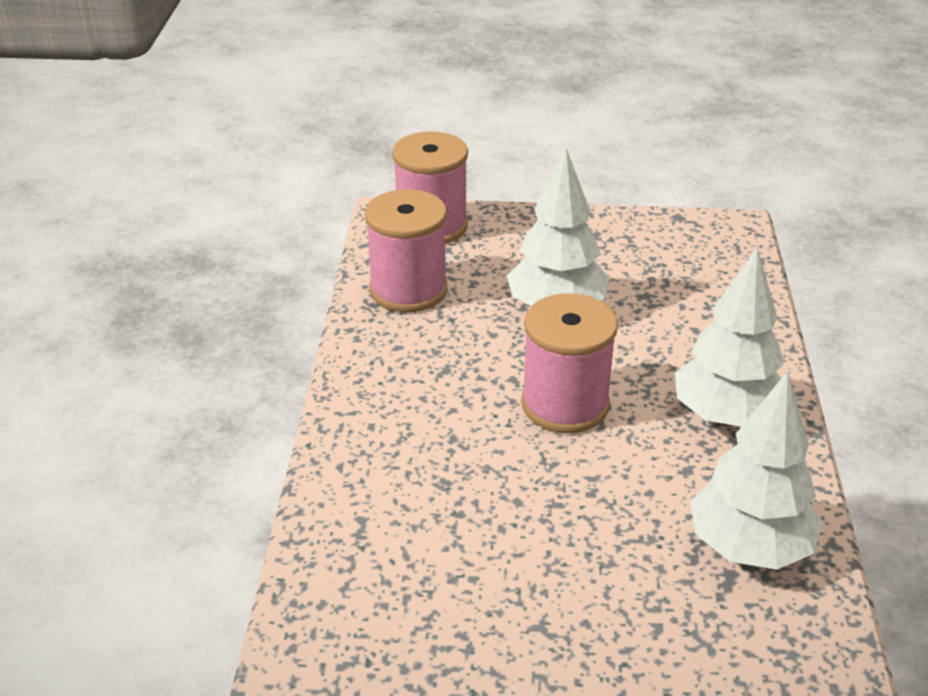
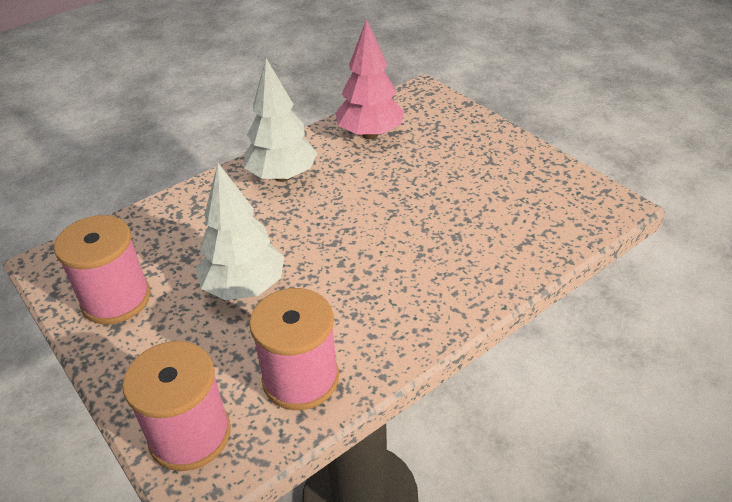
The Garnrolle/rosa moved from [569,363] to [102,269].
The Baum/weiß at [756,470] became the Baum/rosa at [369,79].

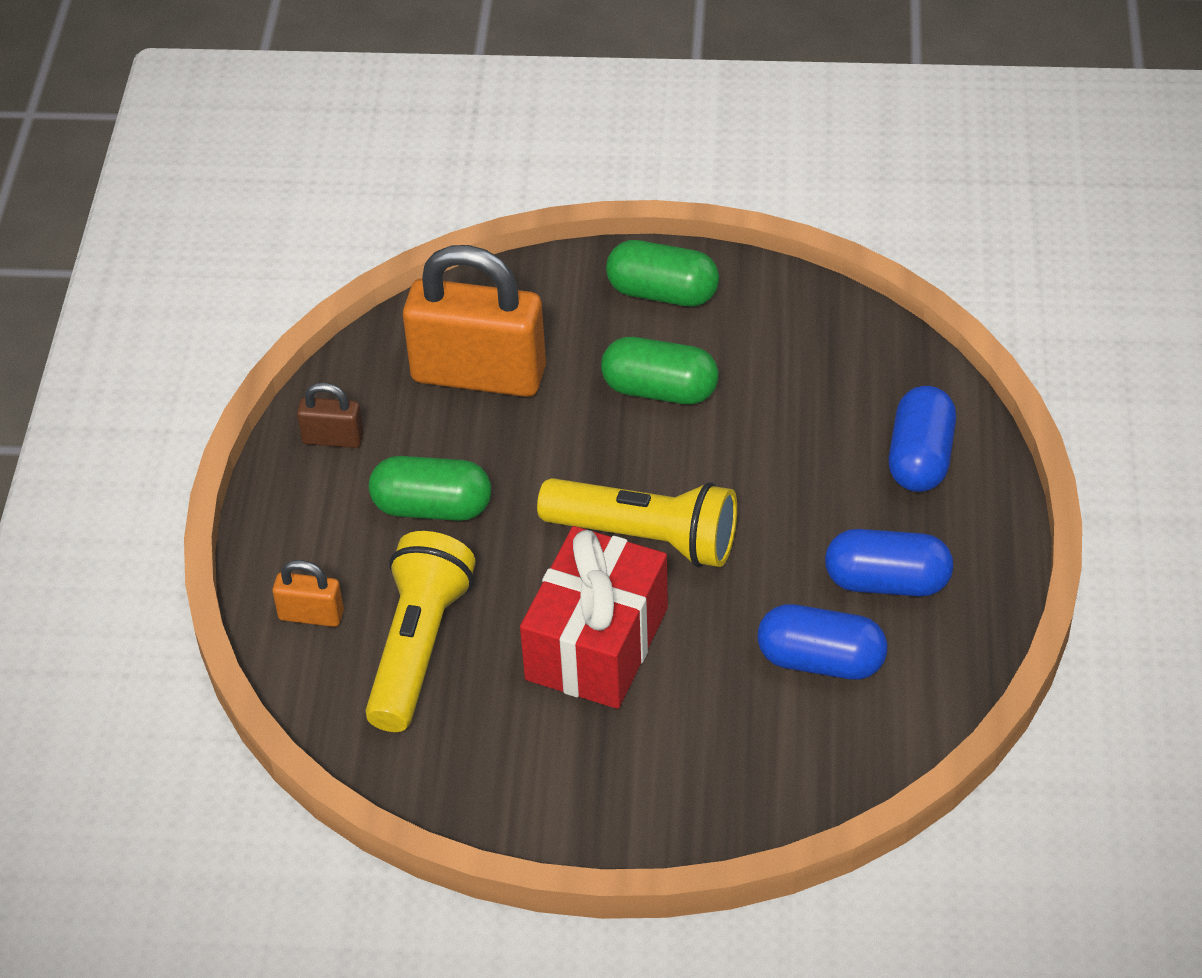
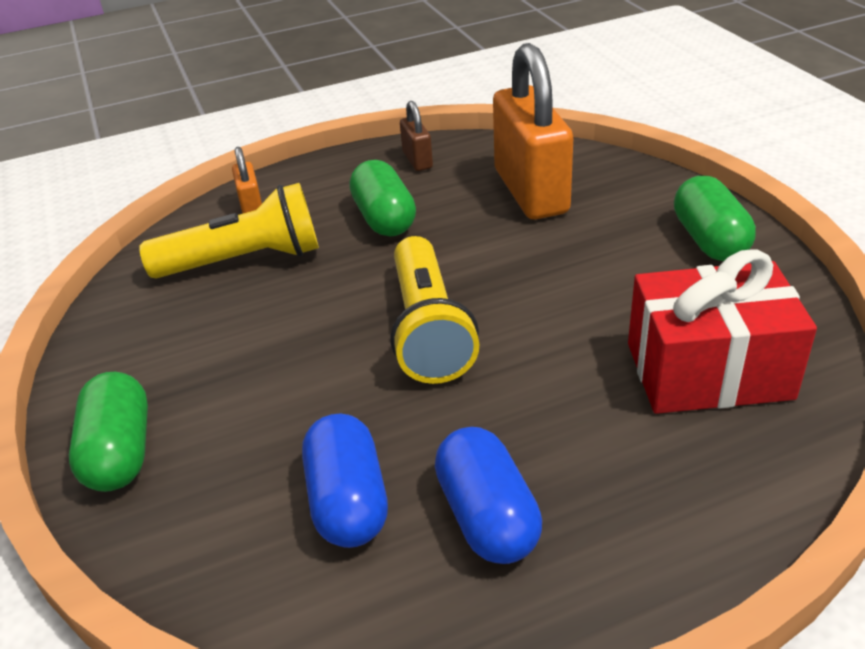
The Kapsel/grün moved from [660,370] to [108,432].
The Kapsel/blau at [922,439] disappeared.
The Geschenk/rot moved from [594,617] to [722,331].

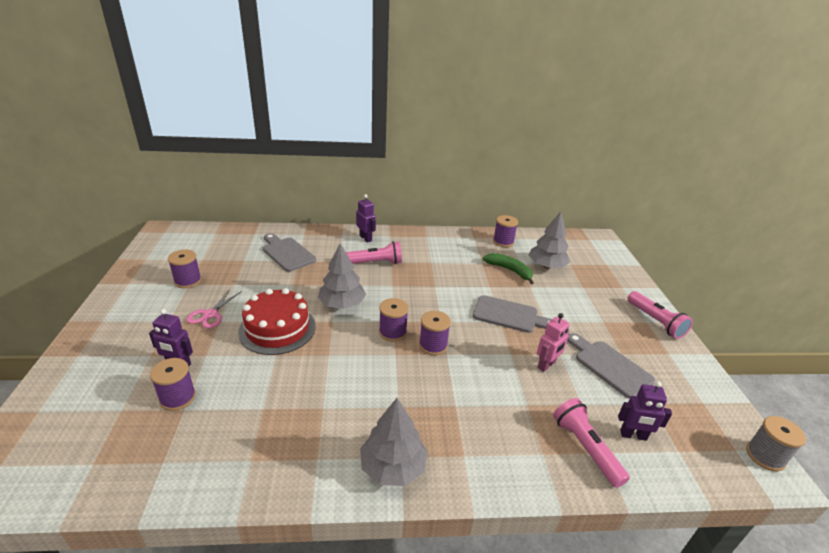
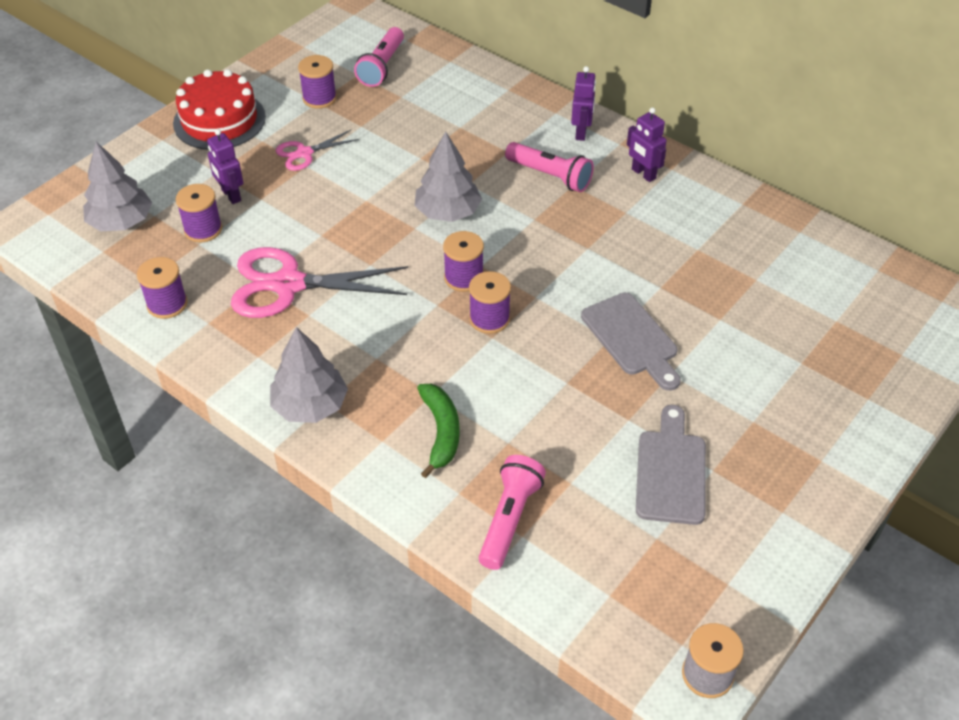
The Baum/grau moved from [549,240] to [117,186].
The Garnrolle/lila moved from [505,231] to [162,288].
The Schneidebrett/grau at [289,252] disappeared.
The Banane/grün moved from [508,269] to [438,431].
The Kuchen/rot moved from [277,321] to [219,109].
The Taschenlampe/rosa moved from [660,315] to [379,57].
The Roboter/rosa at [553,342] disappeared.
The Roboter/lila moved from [645,411] to [646,144].
The Schere/rosa at [319,282] appeared.

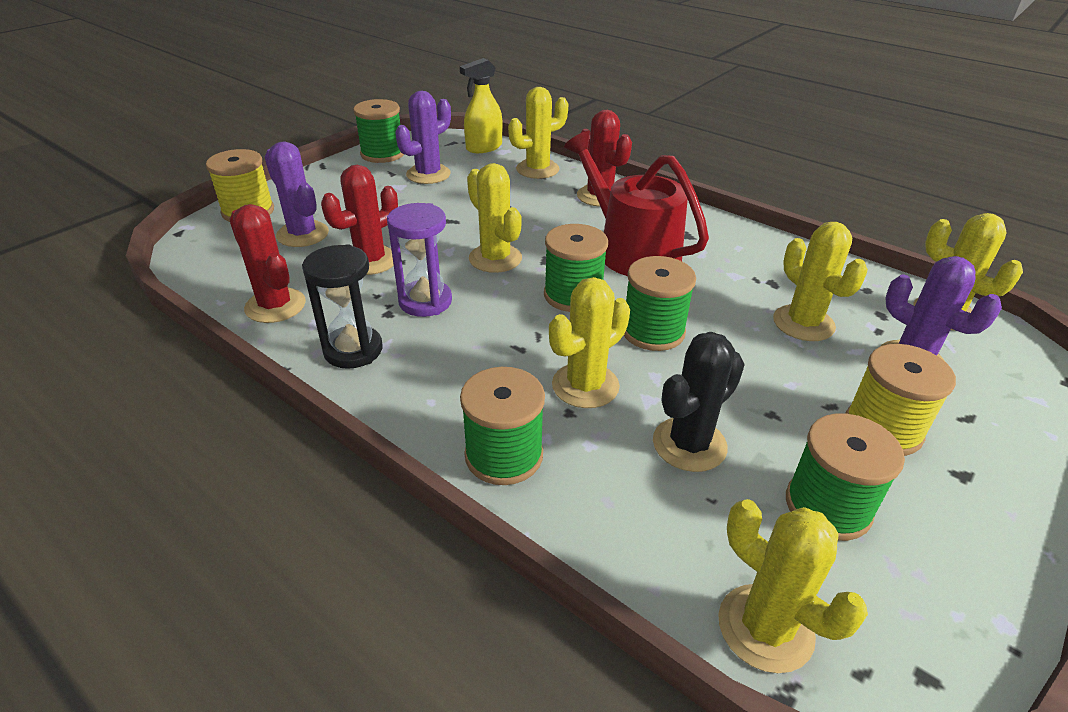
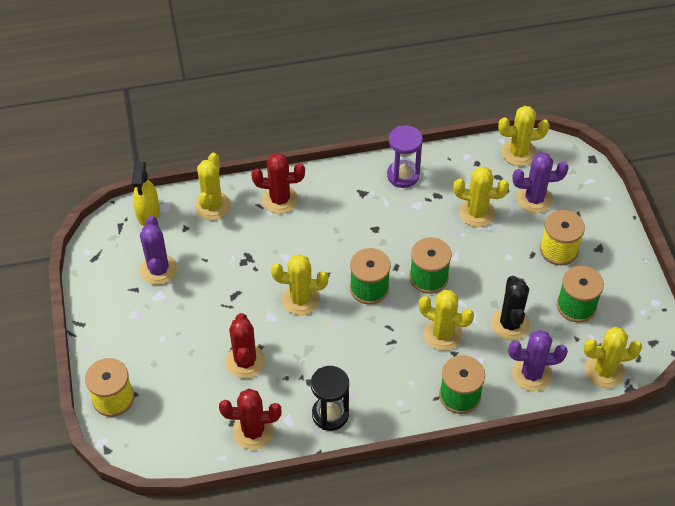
The Garnrolle/grün at [378,131] disappeared.
The Gießkanne/rot at [636,203] disappeared.
The Kaktus/lila moved from [297,194] to [538,360].
The Sanduhr/lila moved from [419,260] to [405,156].
The Kaktus/gelb at [589,342] turned 60 degrees counterclockwise.

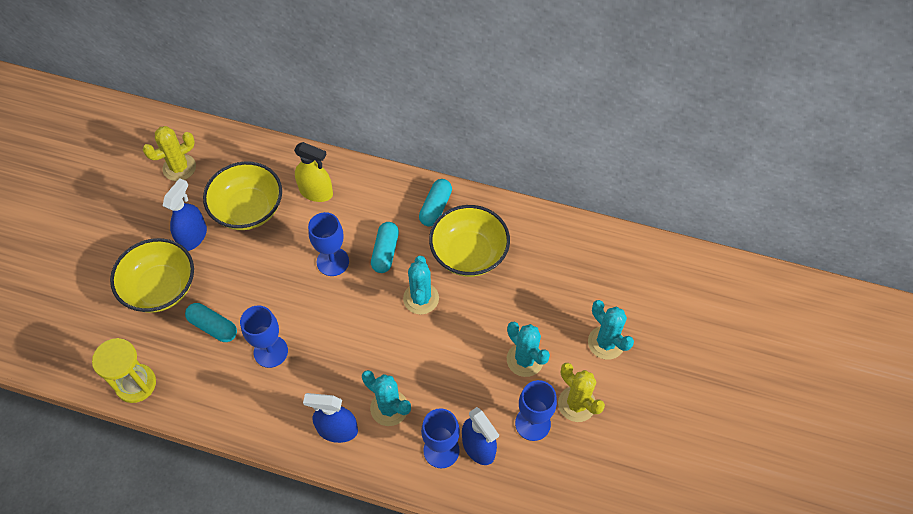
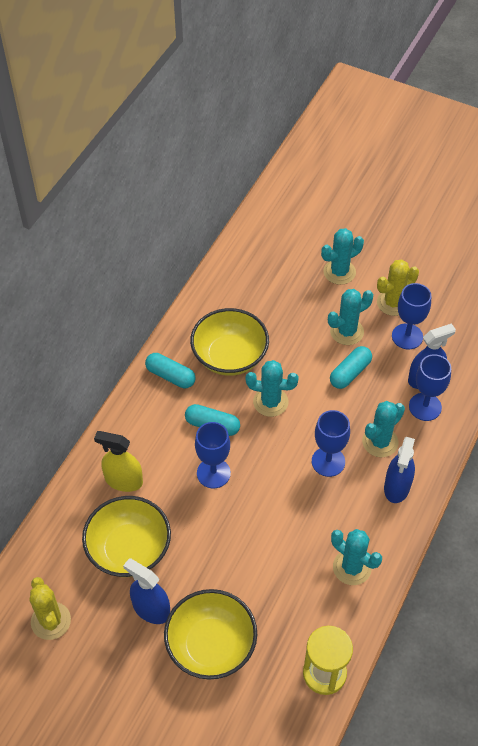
The Sprühflasche/gelb at [313,172] turned 105 degrees counterclockwise.
The Kapsel/türkis moved from [211,322] to [351,367].
The Kelch/blau moved from [264,336] to [331,443].
The Kaktus/türkis at [356,557] appeared.

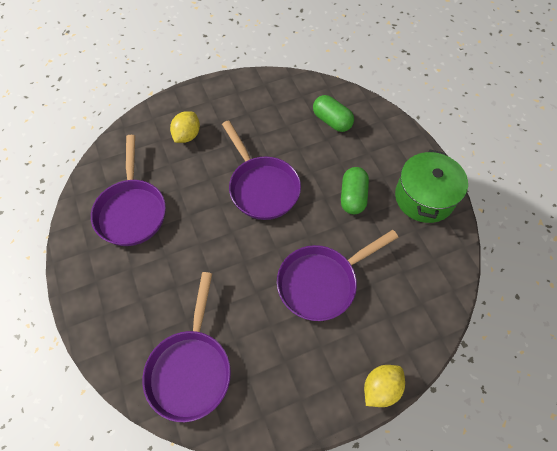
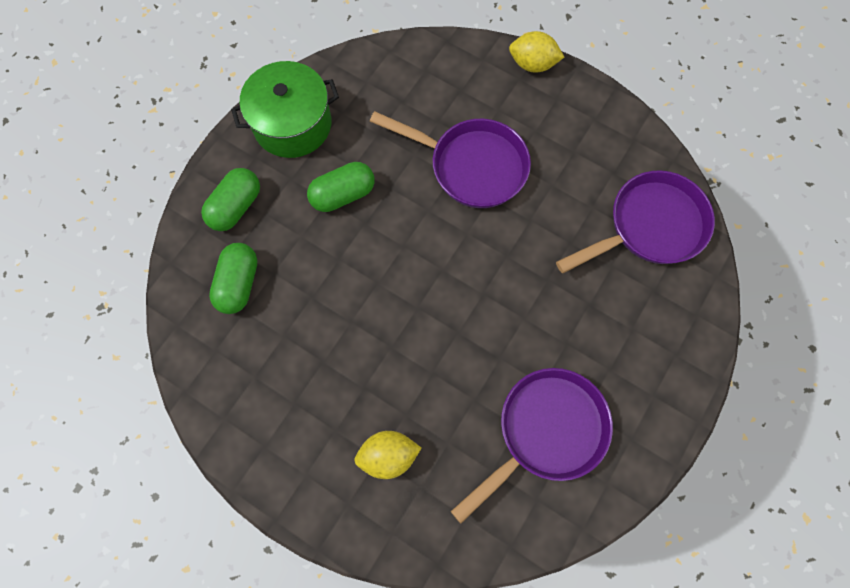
The Pfanne/lila at [261,170] disappeared.
The Kapsel/grün at [230,199] appeared.

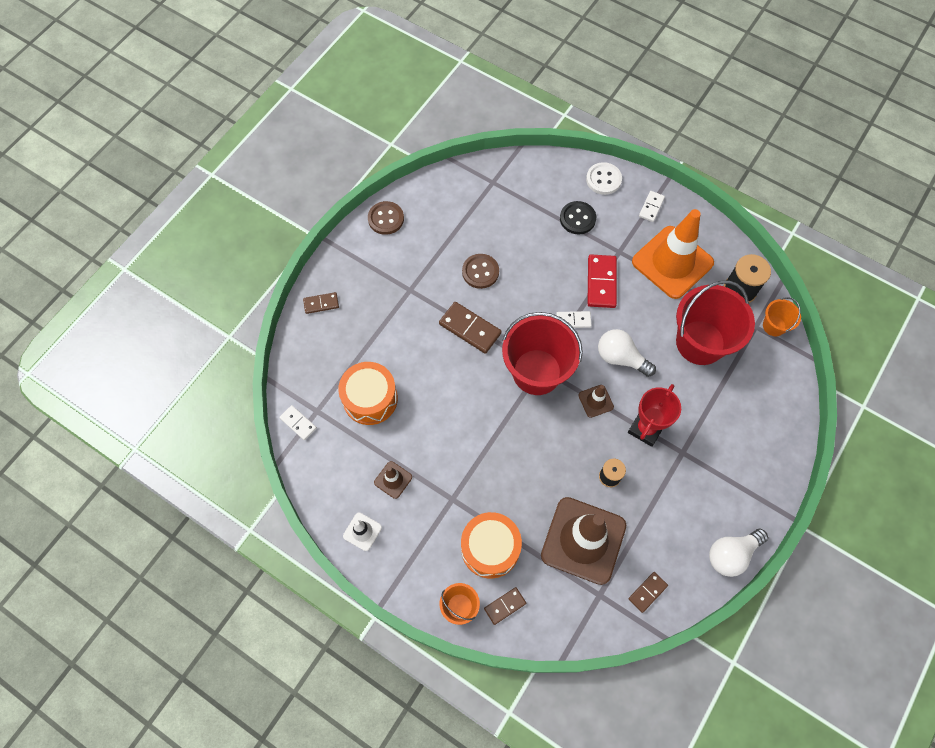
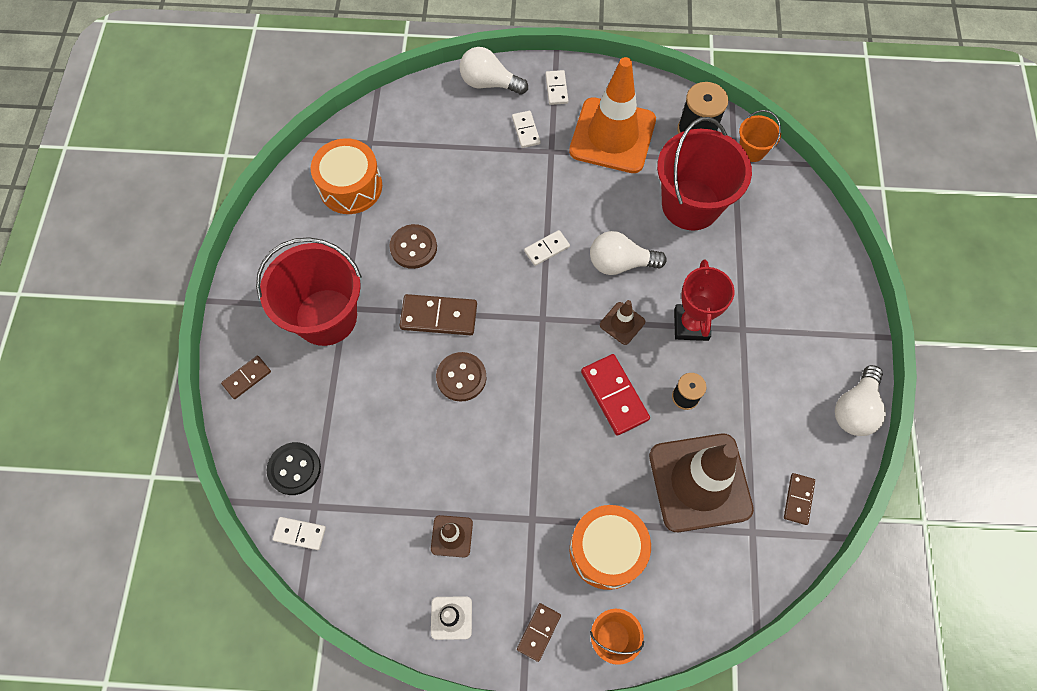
The Knopf/weiß at [604,178] was replaced by the Glühbirne/weiß at [494,71].
The Knopf/braun moved from [386,218] to [461,376].
The Knopf/schwarz moved from [578,218] to [294,468].
The Dominostein/rot moved from [602,281] to [615,394].
The Eimer/rot moved from [542,353] to [309,291].
The Trommel/orange moved from [368,393] to [346,176].
The Dominostein/braun moved from [505,606] to [539,632].
The Dominostein/weiß at [526,129] appeared.

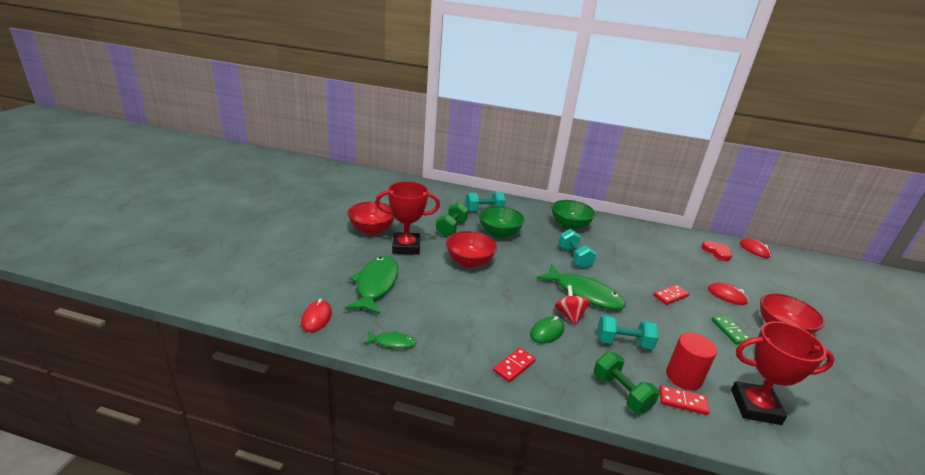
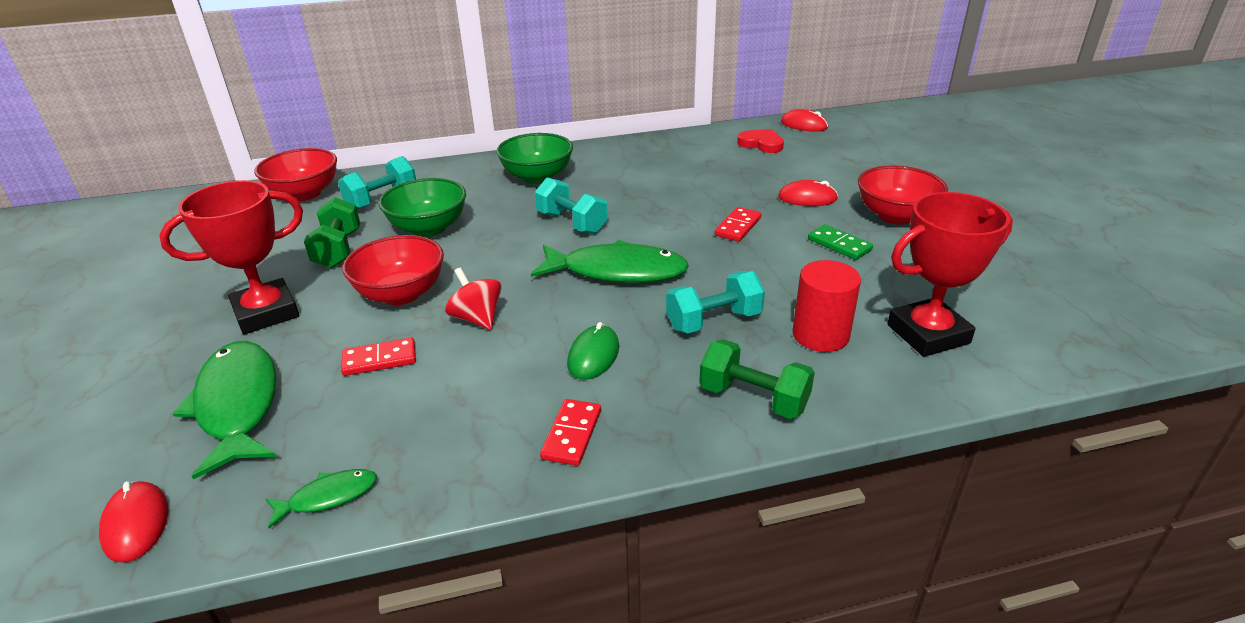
The Schüssel/rot moved from [371,218] to [295,174].
The Kreisel/rot moved from [572,305] to [473,299].
The Dominostein/rot moved from [684,400] to [378,357].

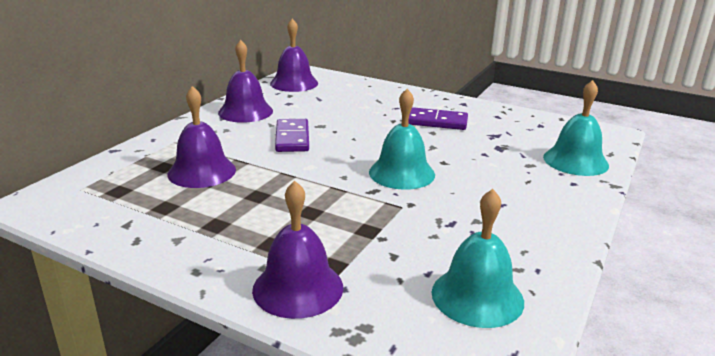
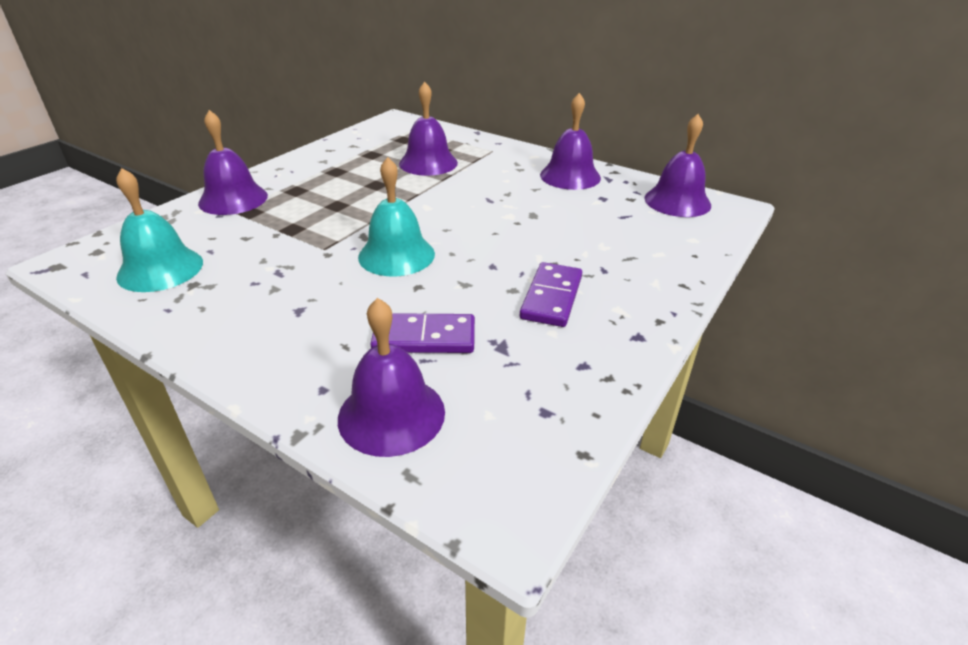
The Glocke/türkis at [576,128] became the Glocke/lila at [391,377].
The Dominostein/lila moved from [292,135] to [422,333].

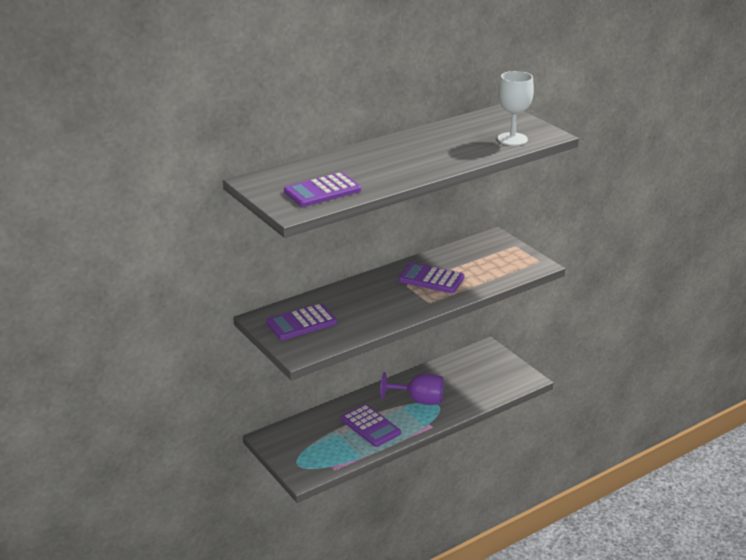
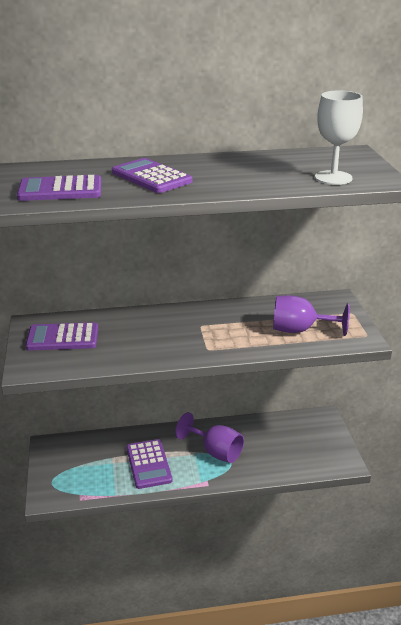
The Taschenrechner/lila moved from [431,277] to [152,175].
The Kelch/lila at [311,315] appeared.

